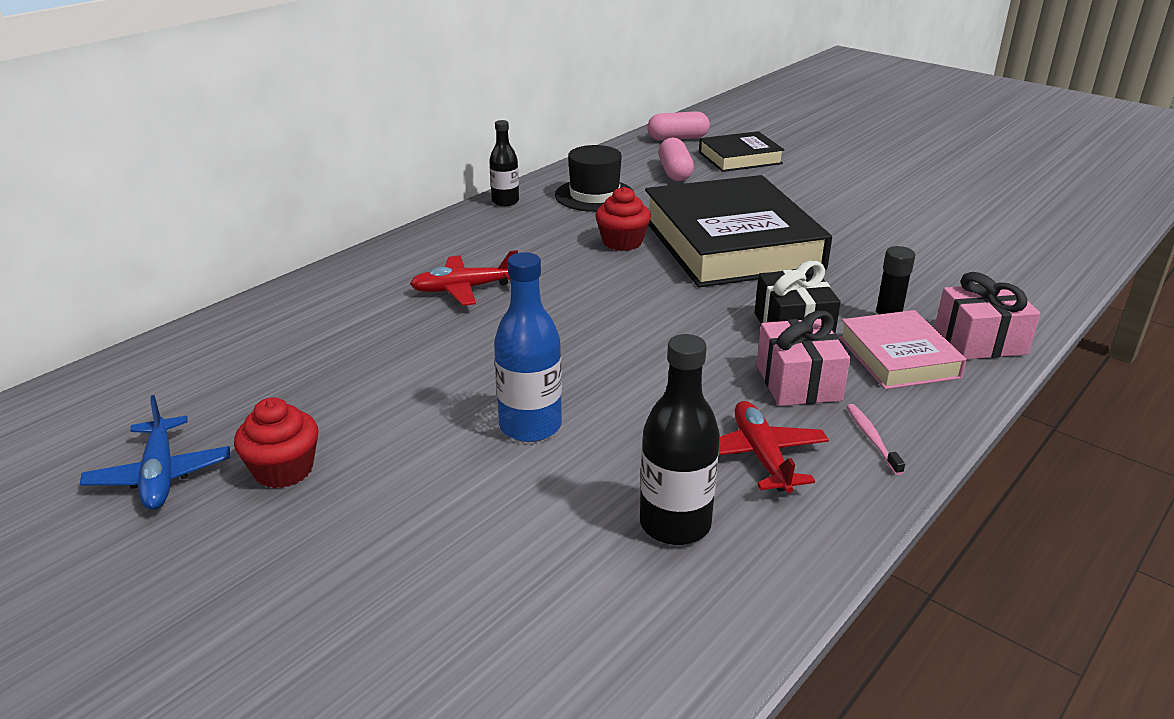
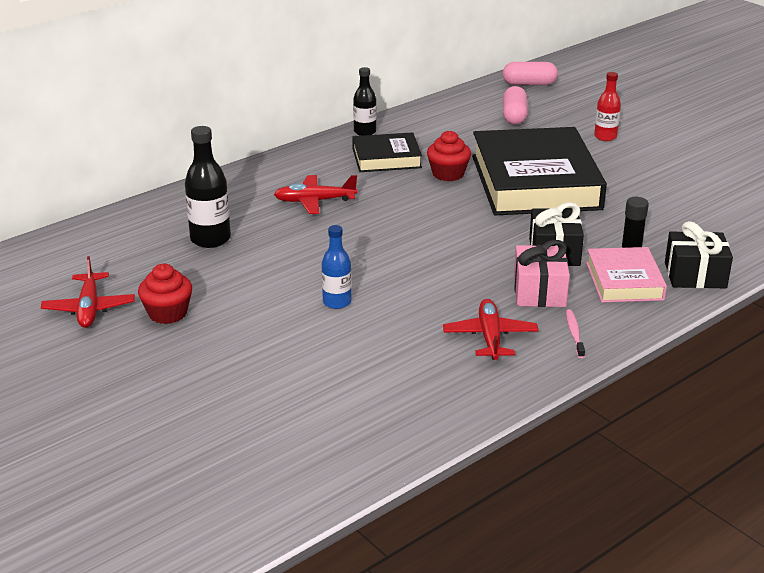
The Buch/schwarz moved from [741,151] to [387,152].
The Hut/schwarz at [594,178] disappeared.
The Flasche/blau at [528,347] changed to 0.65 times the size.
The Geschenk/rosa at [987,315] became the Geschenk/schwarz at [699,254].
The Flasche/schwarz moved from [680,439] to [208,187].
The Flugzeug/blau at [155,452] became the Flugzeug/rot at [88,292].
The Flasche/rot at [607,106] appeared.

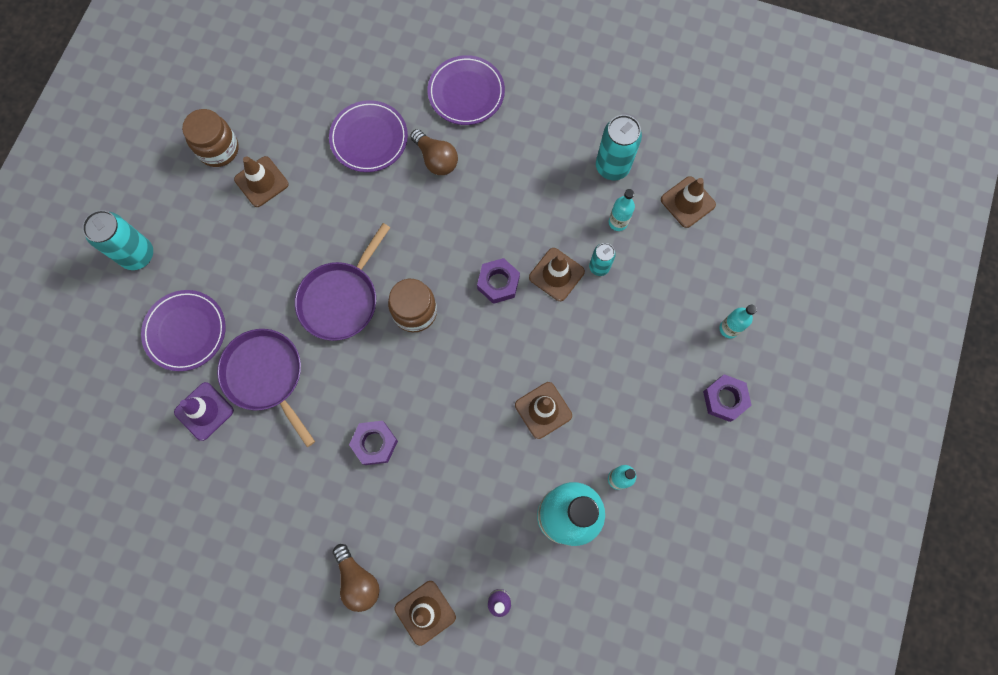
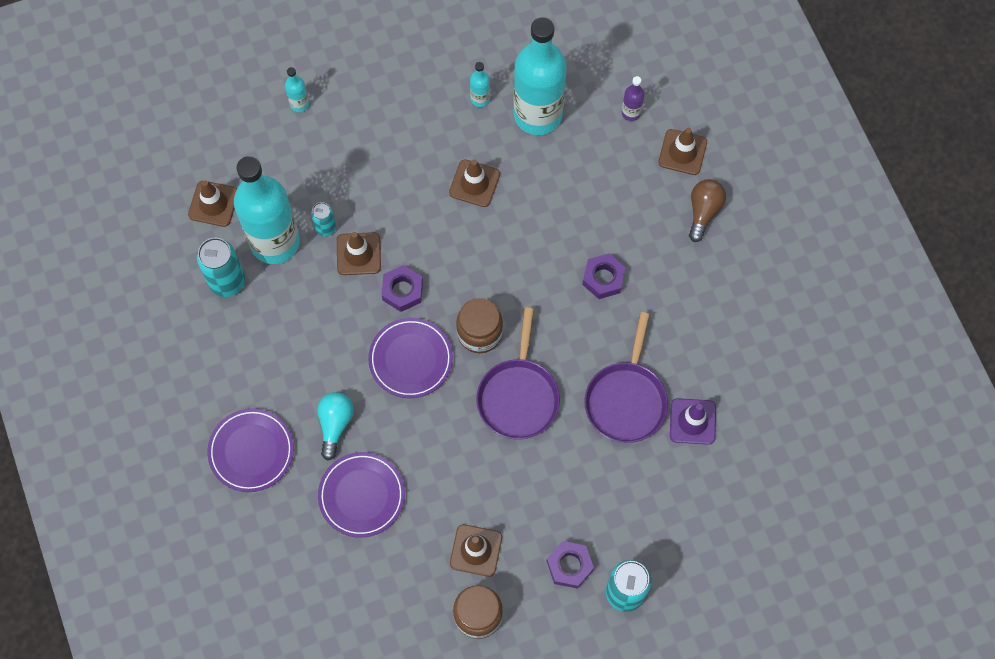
The Glühbirne/braun at [434,152] became the Glühbirne/türkis at [335,426].
The Flasche/türkis at [622,210] changed to 2.49 times the size.
The Pfanne/lila at [342,282] turned 105 degrees clockwise.
The Teller/lila moved from [183,330] to [410,358].
The Sechskantmutter/lila moved from [727,398] to [570,565].

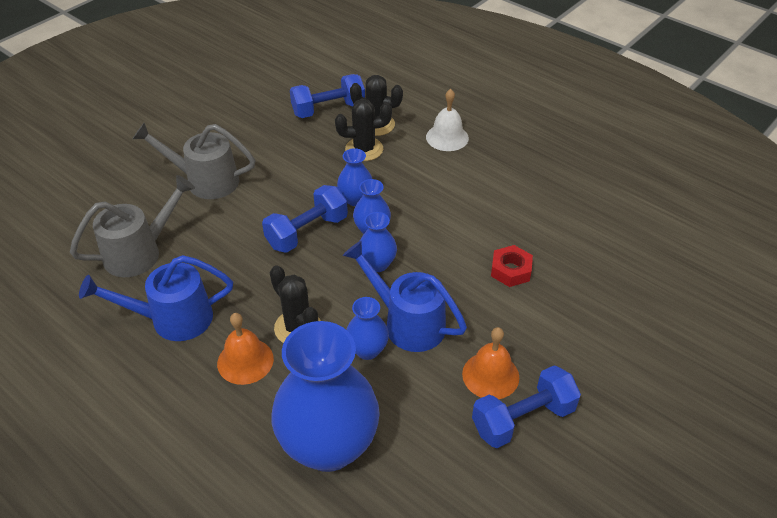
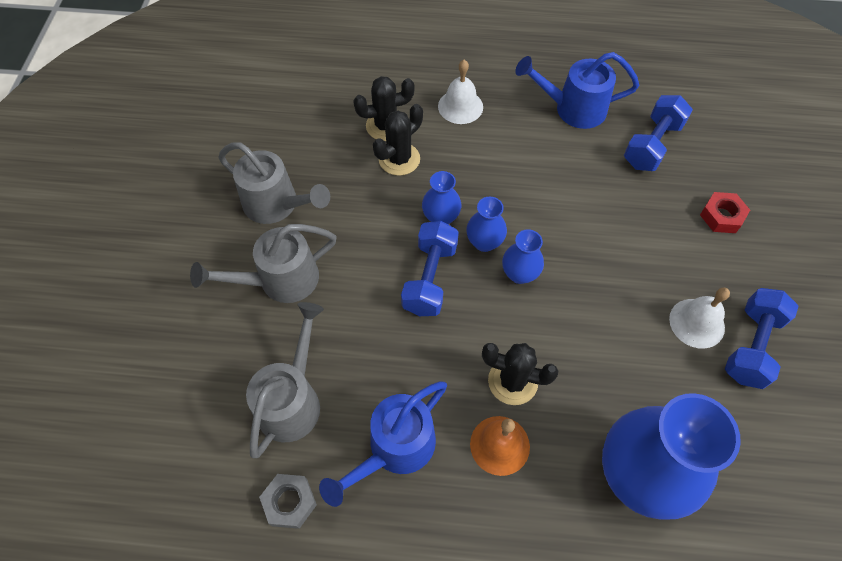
The Hantel/blau moved from [327,96] to [658,133].
The Gießkanne/blau moved from [405,296] to [577,90].
The Sechskantmutter/rot moved from [512,266] to [725,212].
The Vase/blau at [367,328] disappeared.
The Glocke/orange at [490,363] became the Glocke/weiß at [699,318].
The Gießkanne/grau at [274,183] appeared.
The Sechskantmutter/grau at [288,501] appeared.

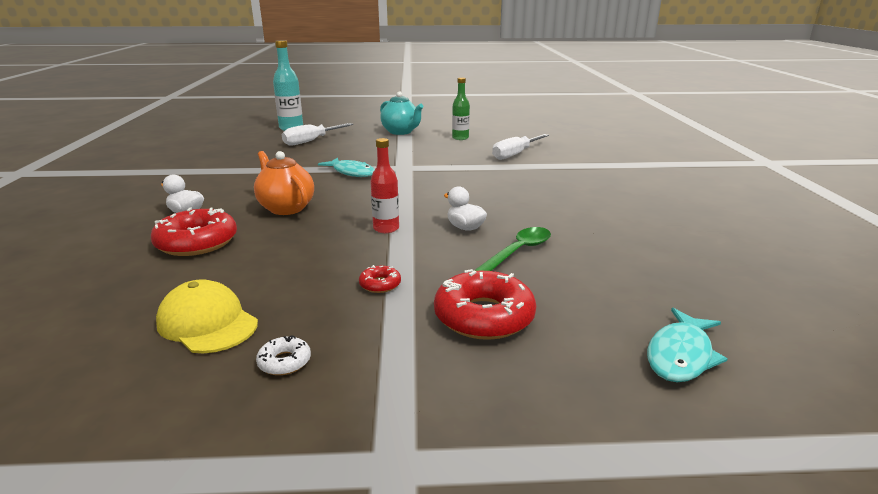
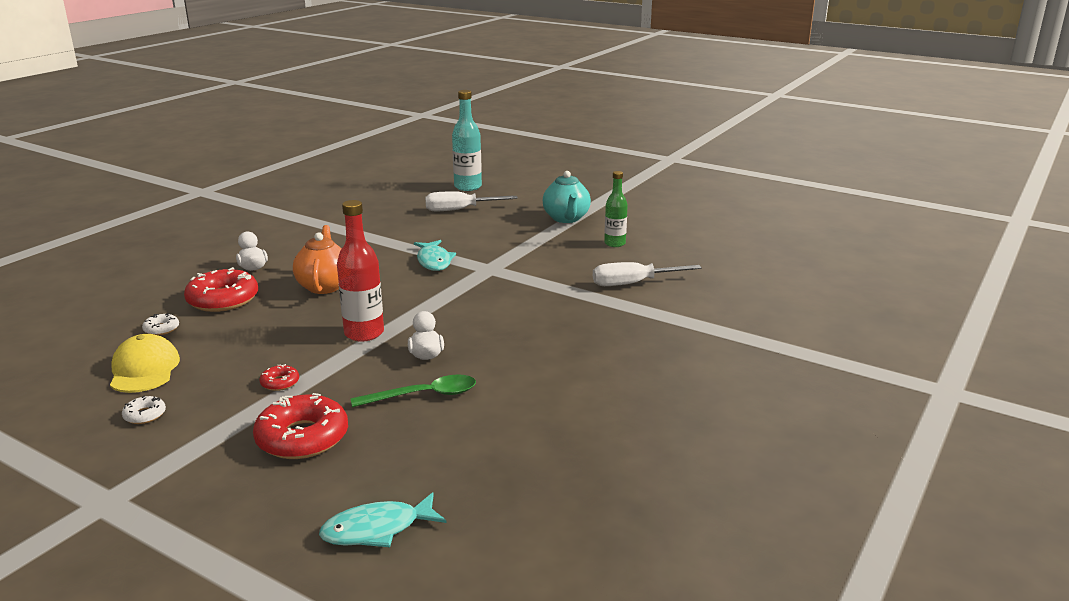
The Flasche/rot at [384,185] changed to 1.51 times the size.
The Donut/weiß at [160,324] appeared.

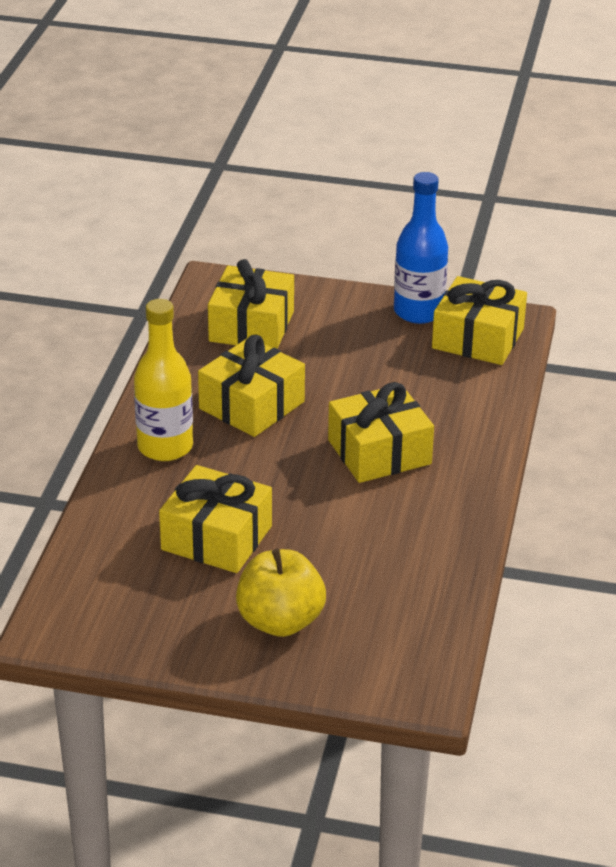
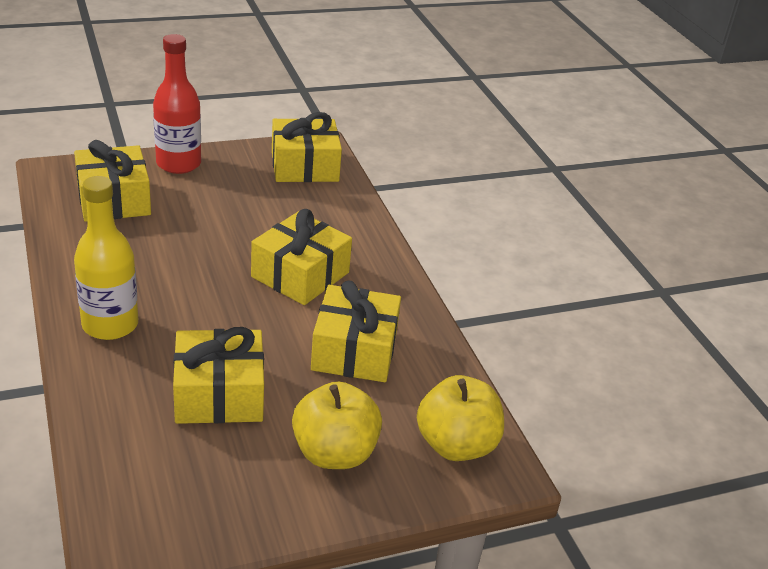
The Flasche/blau at [421,248] disappeared.
The Geschenk/gelb moved from [251,386] to [356,331].
The Flasche/rot at [177,104] appeared.
The Apfel/gelb at [460,418] appeared.

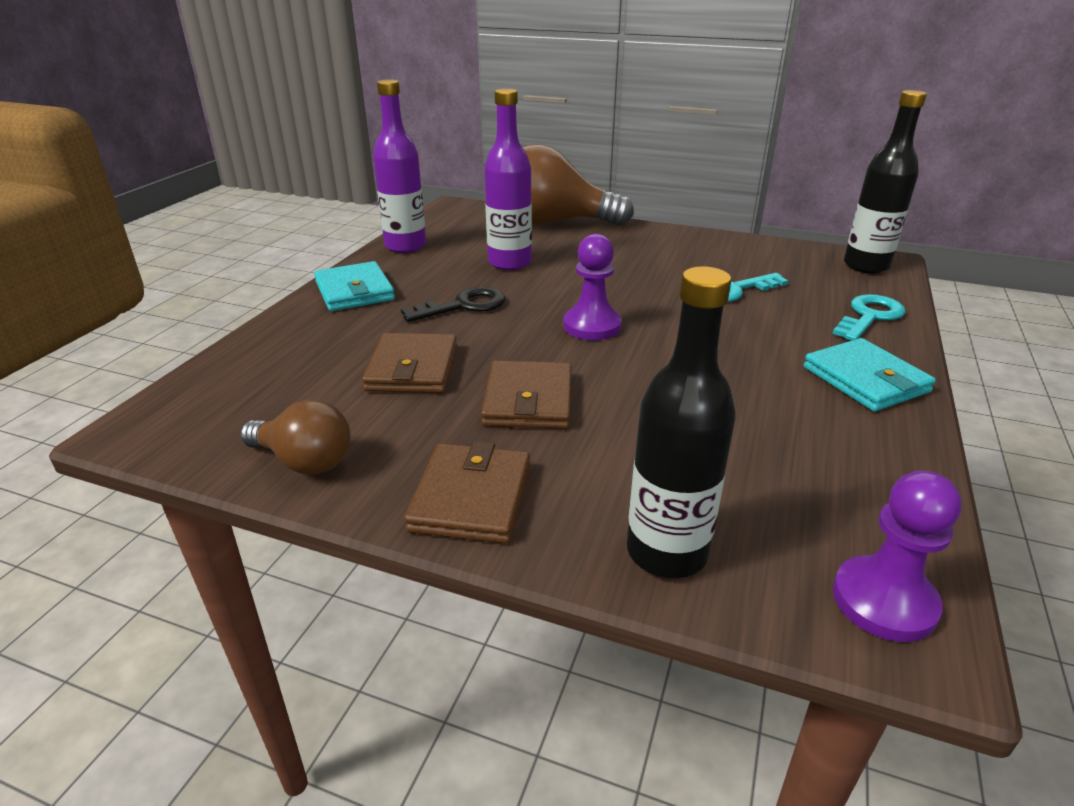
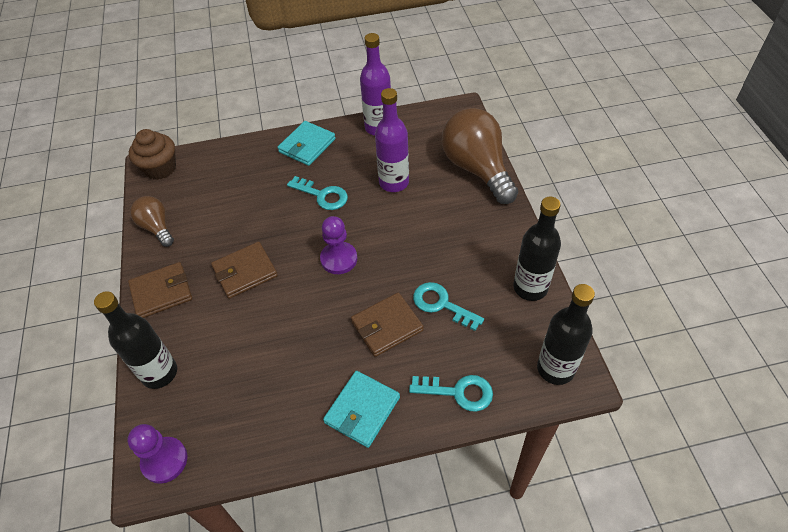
The Schlüssel/schwarz at [453,304] became the Schlüssel/türkis at [317,193].
The Geldbörse/braun moved from [409,363] to [387,324].
The Glühbirne/braun at [295,437] turned 150 degrees clockwise.
The Muffin/braun at [152,154] appeared.
The Flasche/schwarz at [537,248] appeared.

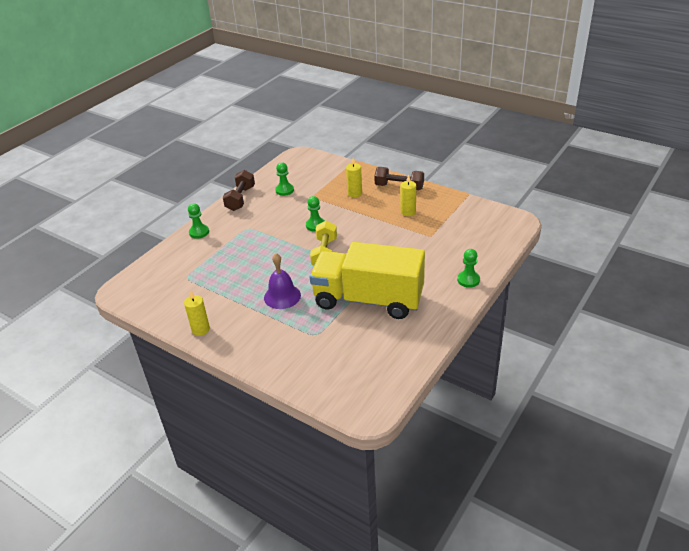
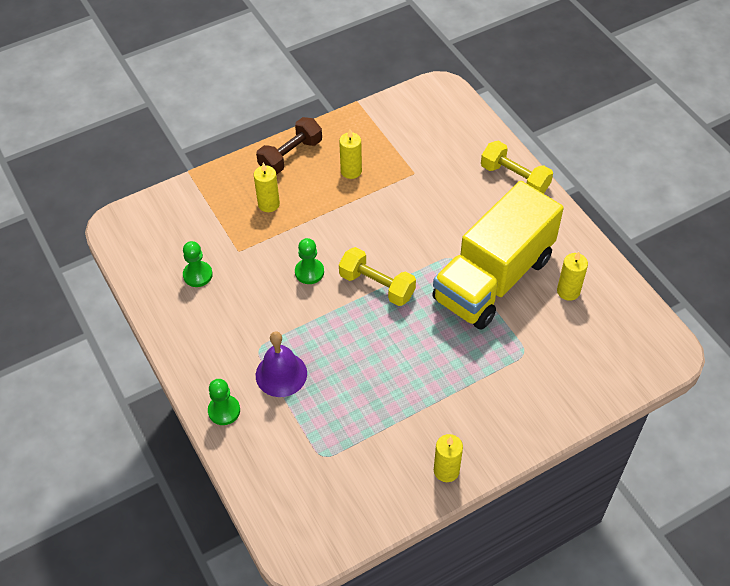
The Hantel/braun at [239,190] disappeared.
The Bauer/grün at [468,268] was replaced by the Hantel/gelb at [517,167].
The Glocke/lila moved from [282,281] to [281,364].
The Kerze/gelb at [572,276] appeared.

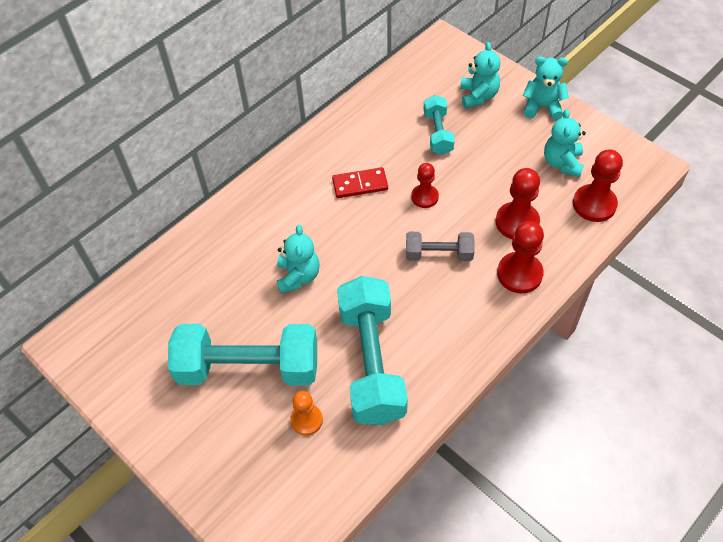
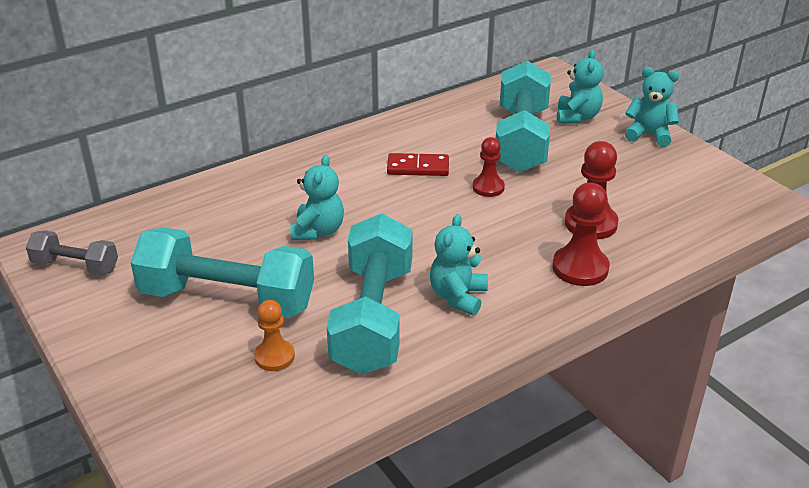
The Hantel/türkis at [439,125] changed to 1.92 times the size.
The Teddybär/türkis moved from [565,143] to [459,265].
The Bauer/rot at [598,185] disappeared.
The Hantel/grau moved from [440,246] to [72,252].

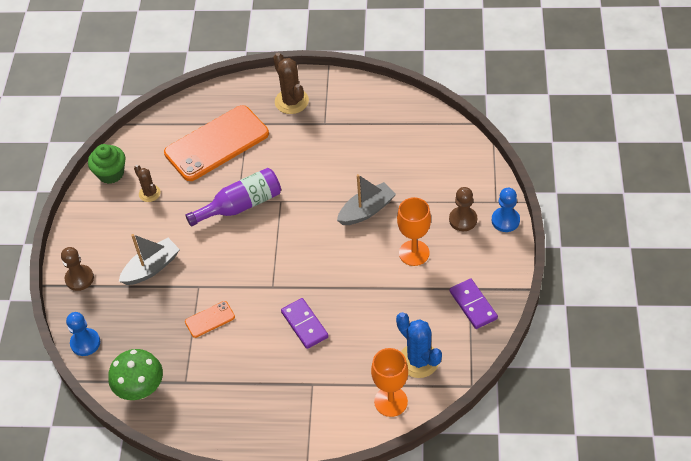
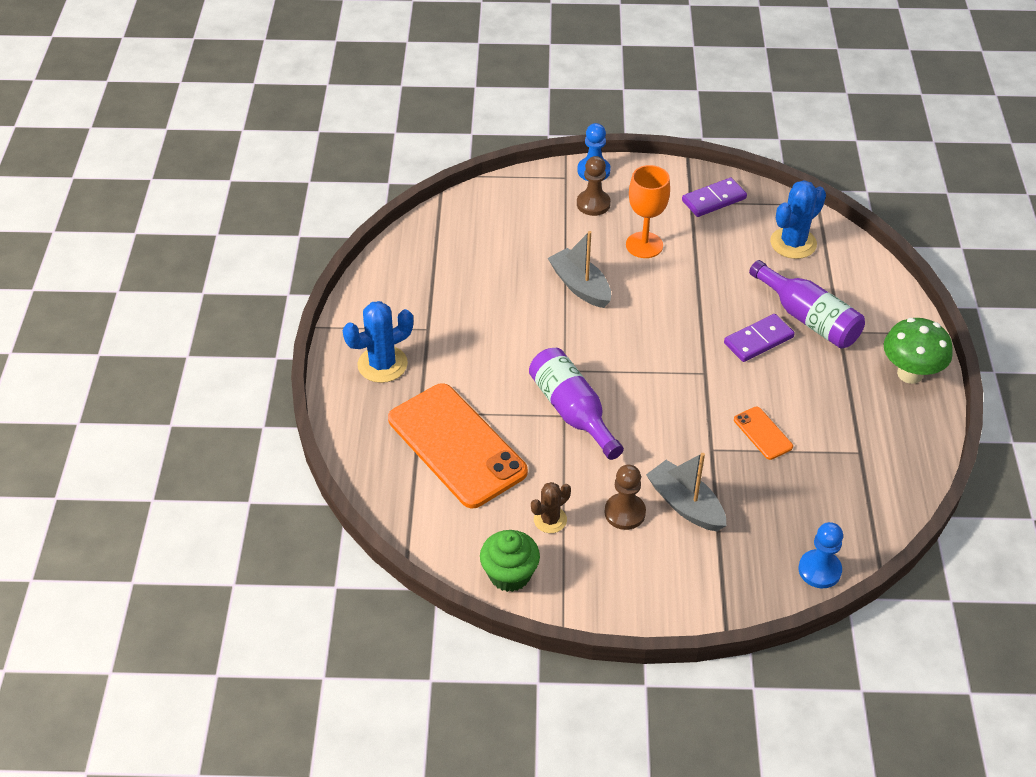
The Kaktus/braun at [291,83] became the Kaktus/blau at [378,342].
The Bauer/braun moved from [77,269] to [625,497].
The Kelch/orange at [389,382] disappeared.
The Pilz/grün moved from [135,374] to [918,351].
The Flasche/lila at [807,304] appeared.

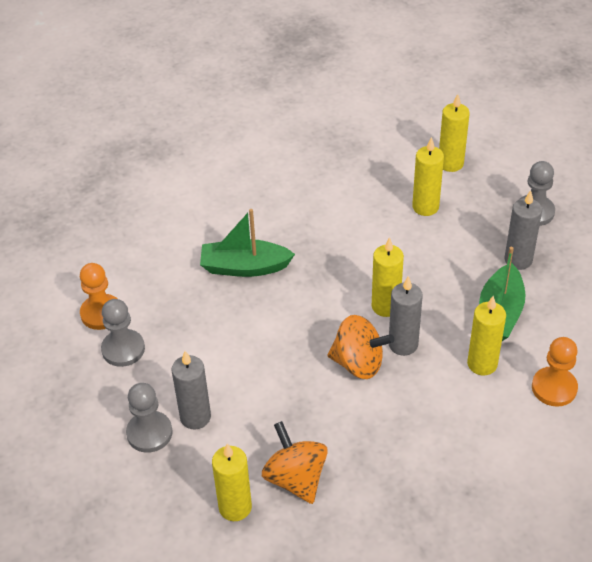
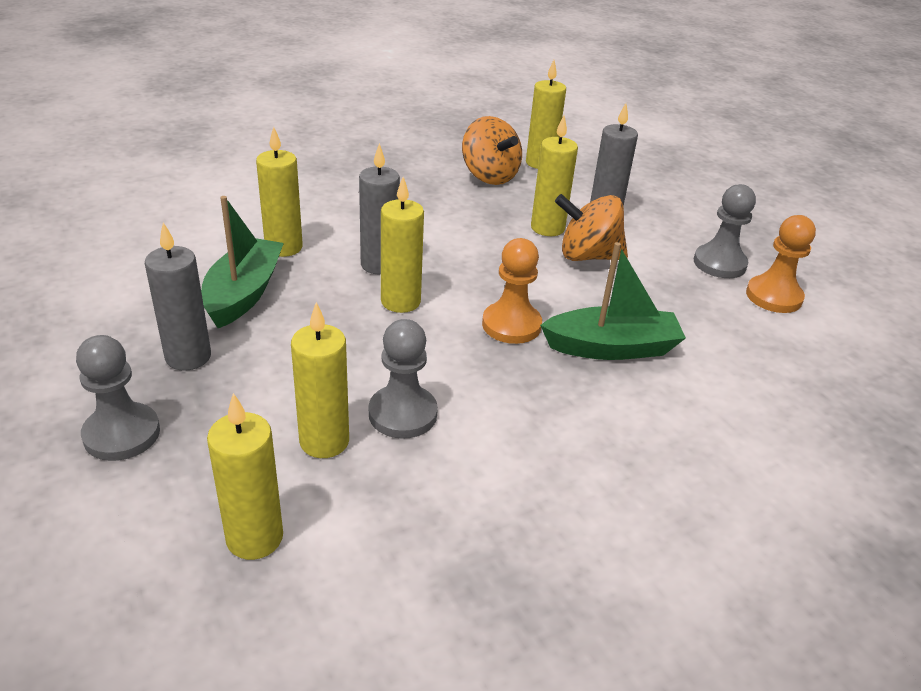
The Kreisel/orange moved from [360,347] to [591,227].
The Bauer/orange moved from [555,372] to [512,291].
The Bauer/grau moved from [149,418] to [403,379].
The Kerze/gelb at [554,175] appeared.

